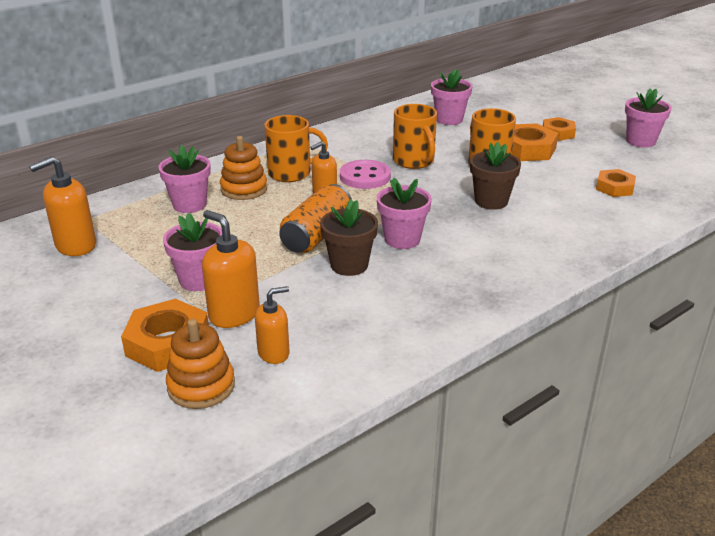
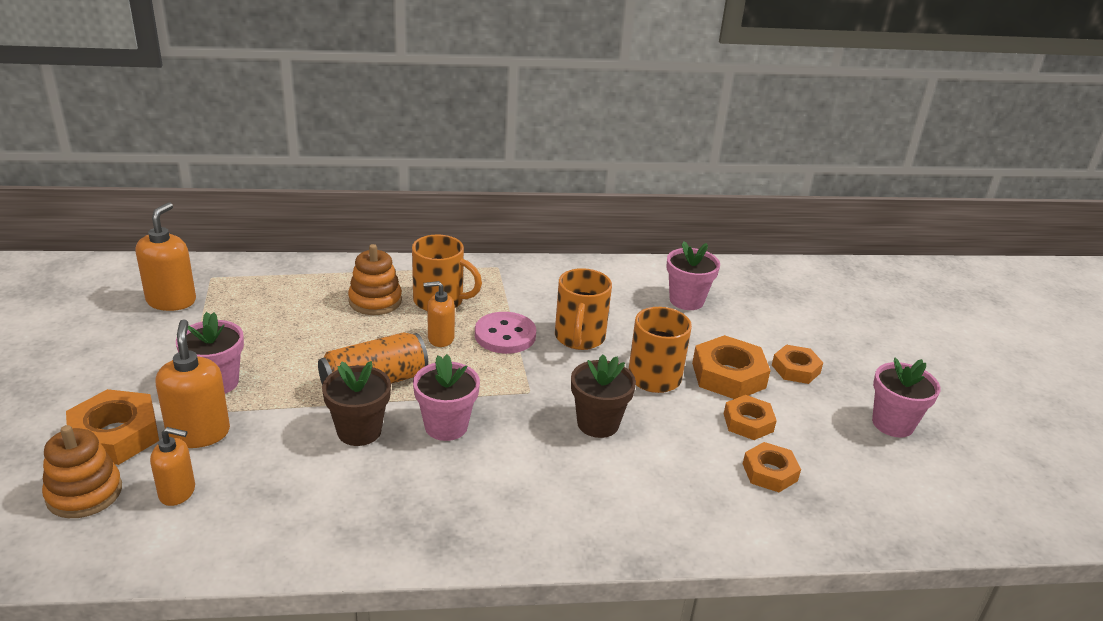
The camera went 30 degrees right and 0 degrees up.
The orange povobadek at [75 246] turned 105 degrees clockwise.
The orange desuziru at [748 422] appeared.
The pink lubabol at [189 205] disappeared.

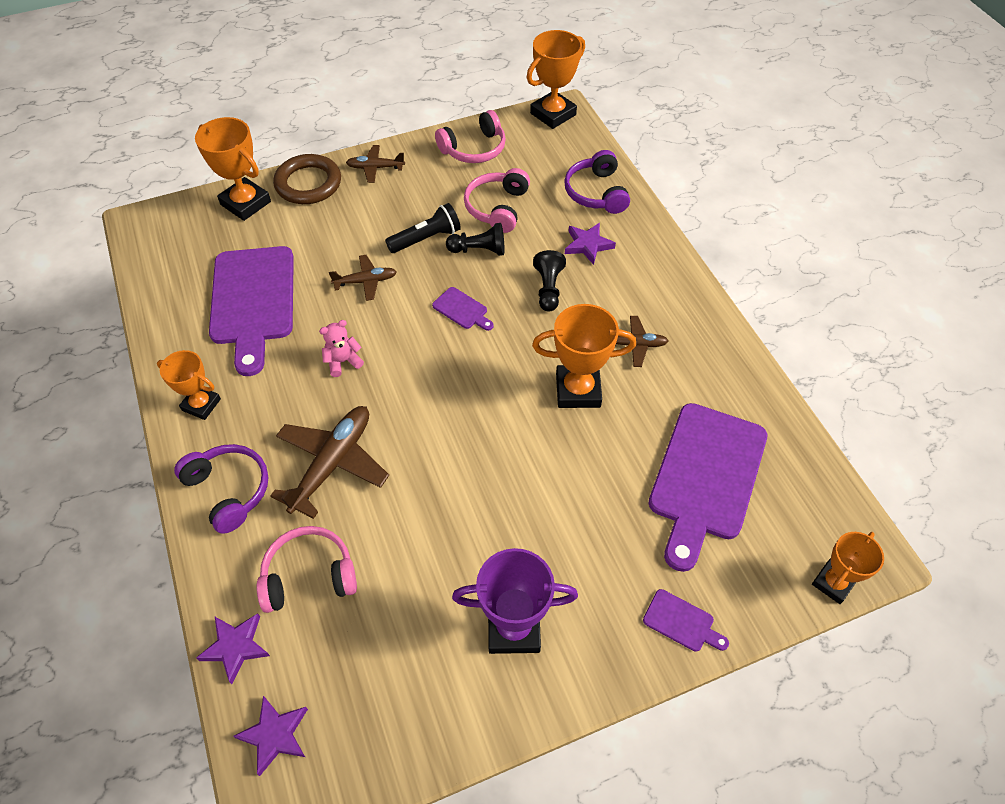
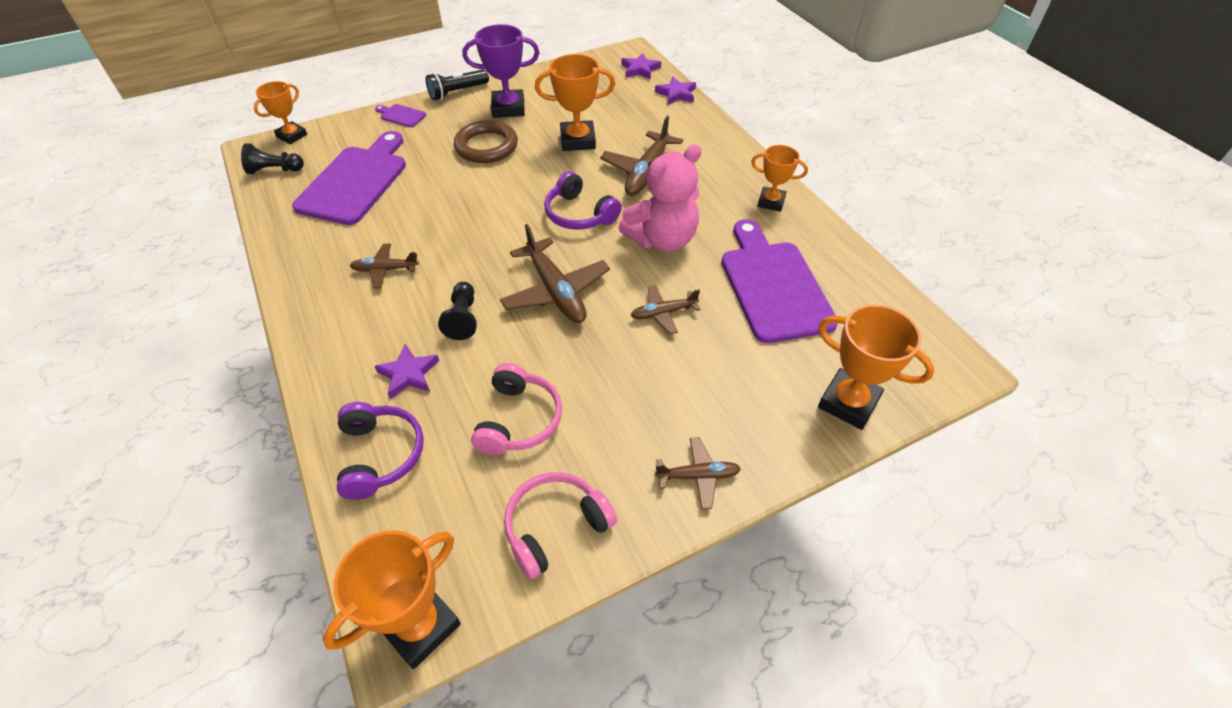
The camera went 175 degrees right and 5 degrees down.
The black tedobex moved from [479 250] to [275 170].
The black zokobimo moved from [426 239] to [457 92].
The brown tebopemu moved from [308 183] to [486 146].
The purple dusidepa at [462 309] was replaced by the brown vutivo at [555 291].
The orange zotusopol moved from [578 390] to [577 140].
The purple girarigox moved from [229 490] to [579 214].
The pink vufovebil at [343 361] changed to 2.16 times the size.
The pink girarigox at [309 575] disappeared.

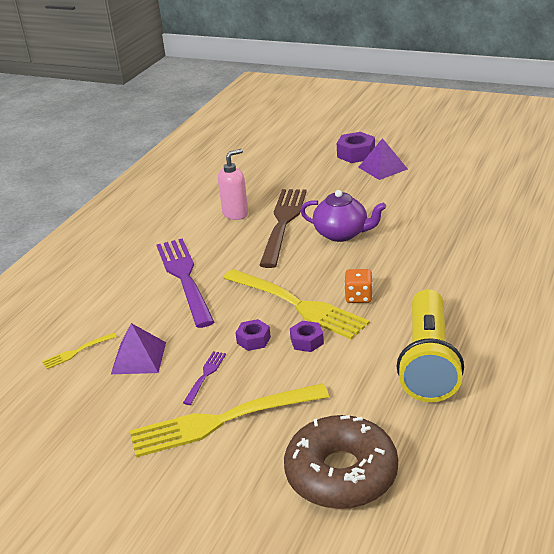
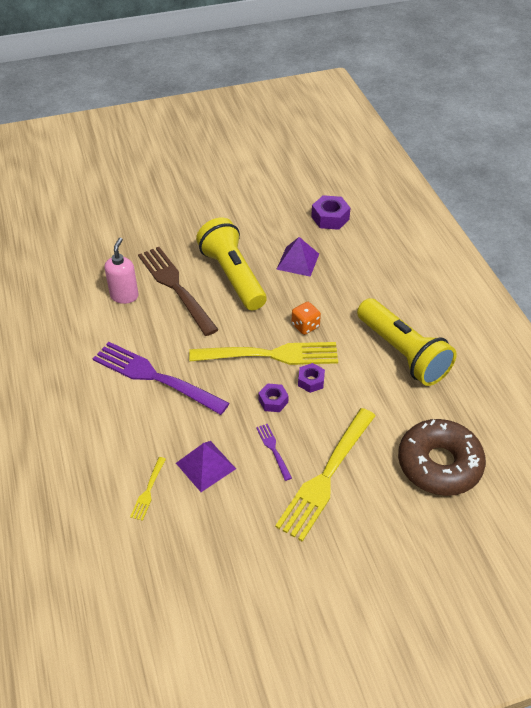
The camera went 45 degrees left and 15 degrees up.
The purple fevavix at [342 234] was replaced by the yellow zokobimo at [232 276].
The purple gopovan moved from [382 168] to [298 261].
The purple desuziru moved from [356 154] to [330 218].

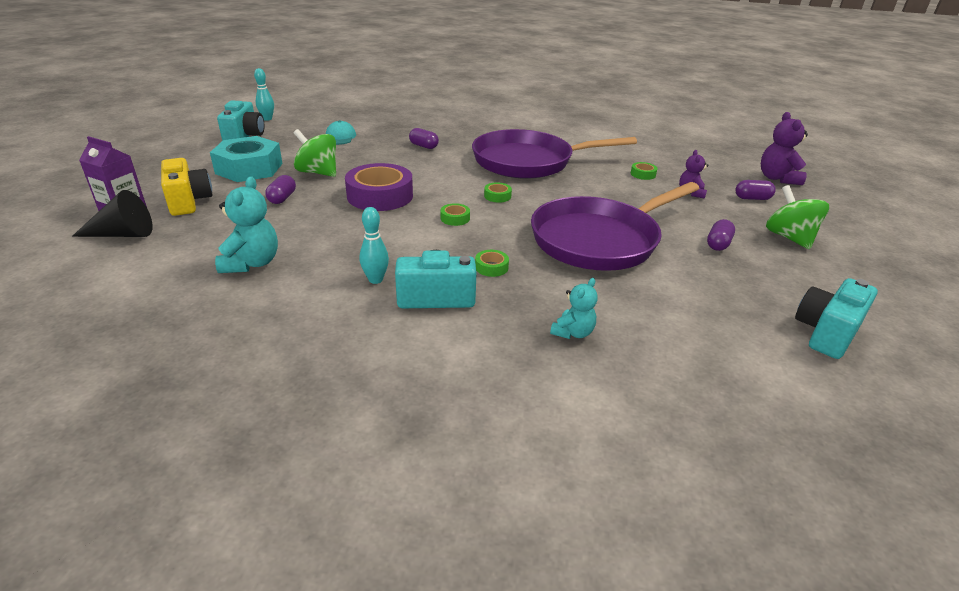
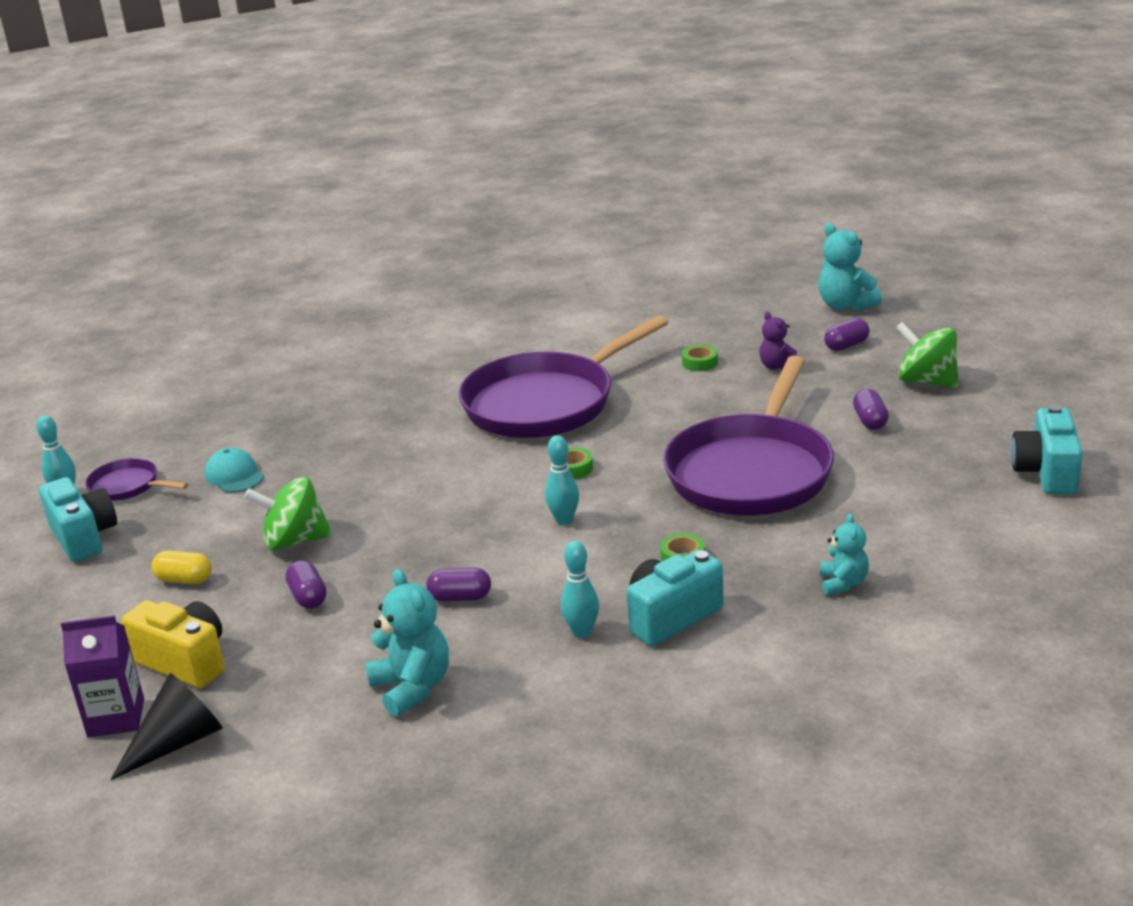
The camera went 30 degrees left and 5 degrees down.
The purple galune at [128 486] appeared.
The turquoise desuziru at [249 168] was replaced by the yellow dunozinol at [184 580].
The purple dunozinol moved from [423 146] to [460 597].
The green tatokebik at [455 218] was replaced by the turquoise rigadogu at [564 520].
The purple vufovebil at [777 178] became the turquoise vufovebil at [845 305].
The purple tatokebik at [380 196] disappeared.

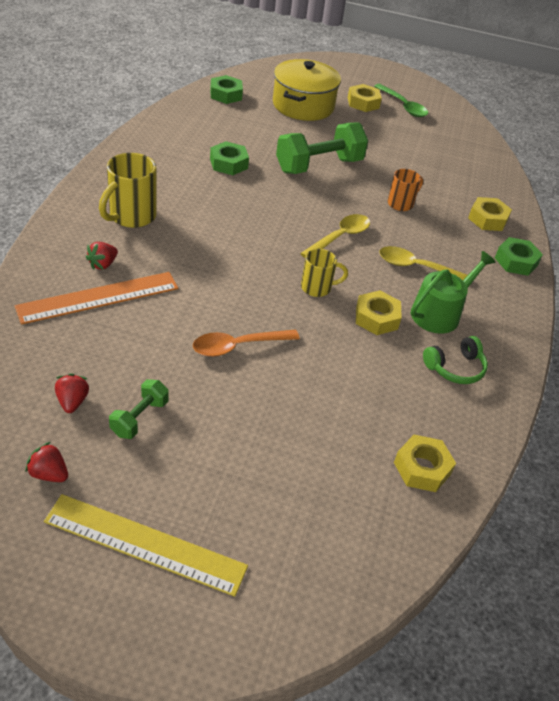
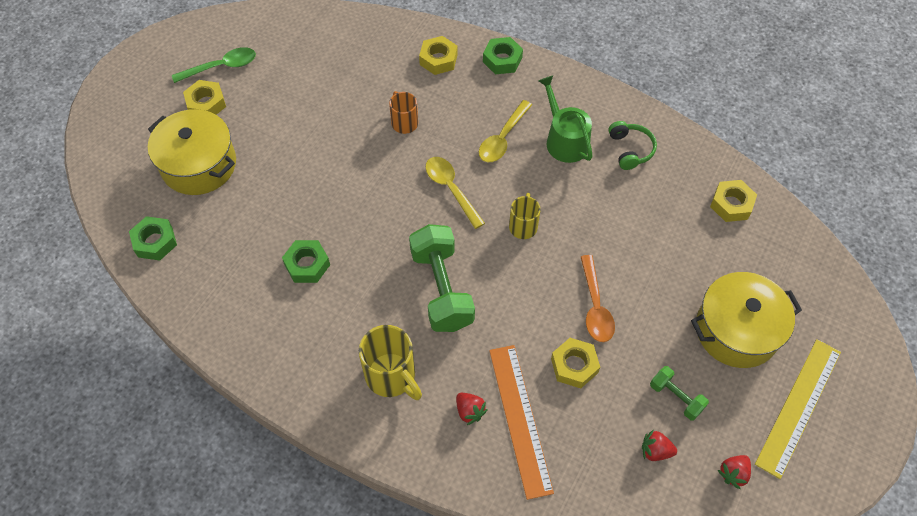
The camera went 70 degrees left and 15 degrees up.
The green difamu moved from [319 165] to [441 289].
The yellow desuziru moved from [376 318] to [574 365].
The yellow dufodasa at [736 330] appeared.

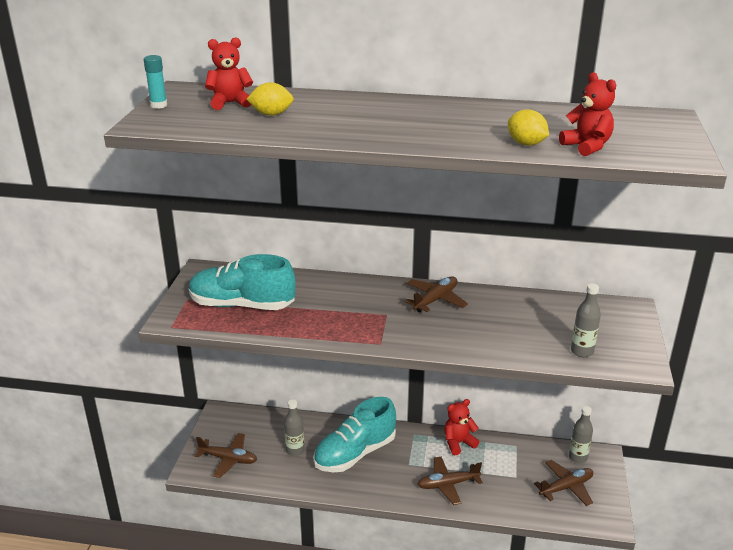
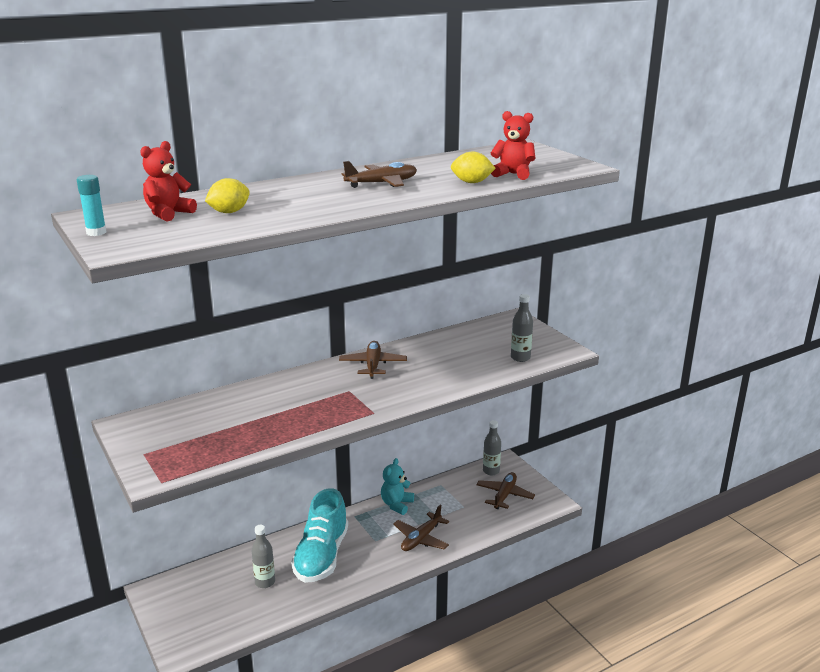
The camera went 40 degrees left and 5 degrees down.
The brown vutivo moved from [228 459] to [382 183].
The red vufovebil at [458 443] became the turquoise vufovebil at [396 504].
The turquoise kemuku at [242 305] disappeared.

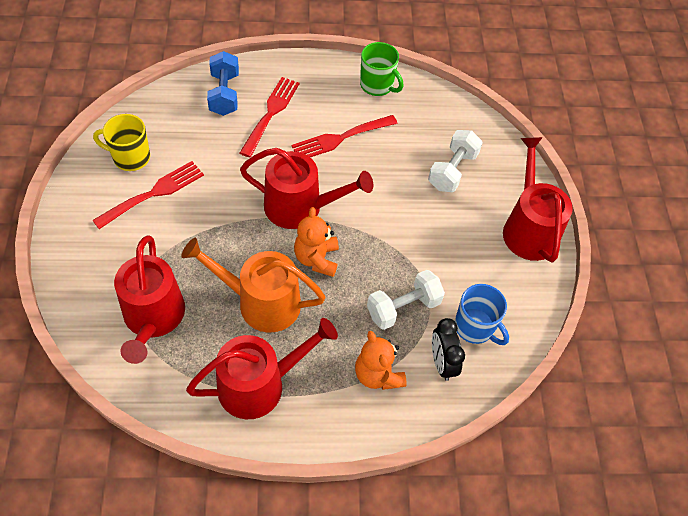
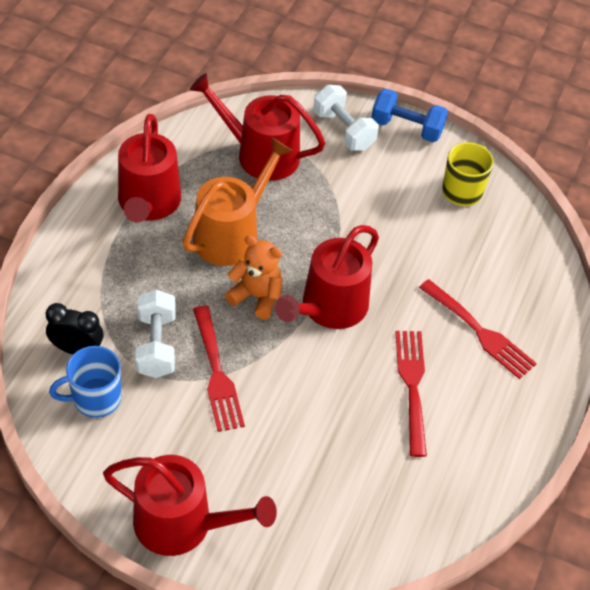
The camera went 115 degrees right and 5 degrees down.
The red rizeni moved from [154 193] to [217 373].
The white difamu moved from [452 171] to [343 130].
The blue difamu moved from [224 94] to [406 128].
The orange vufovebil at [377 374] disappeared.
The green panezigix at [377 85] disappeared.

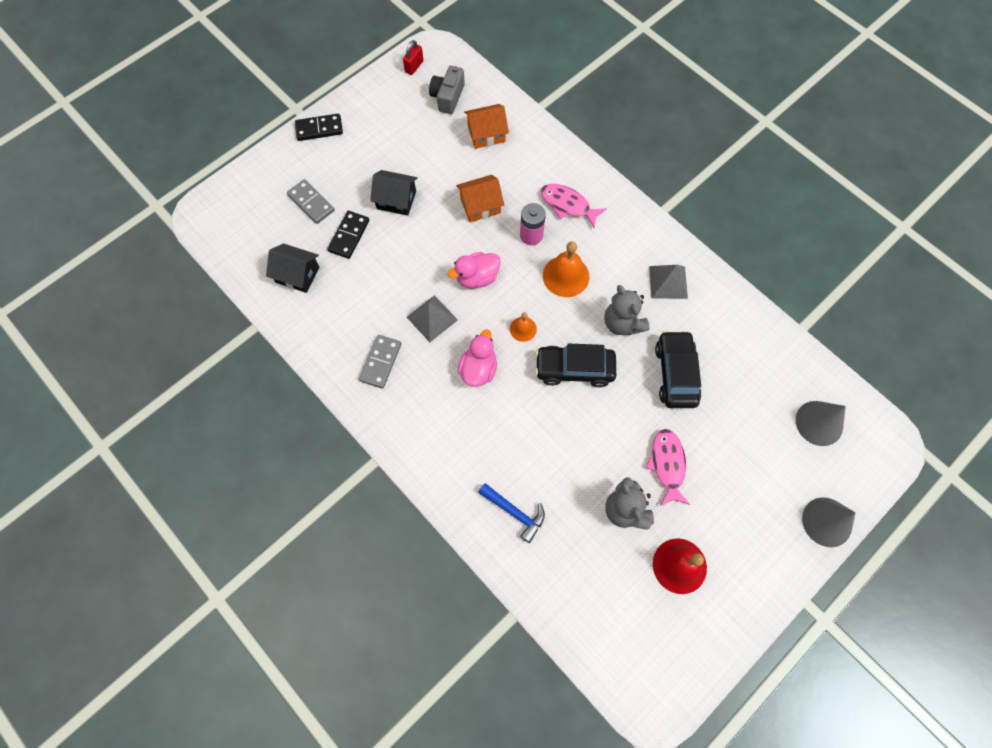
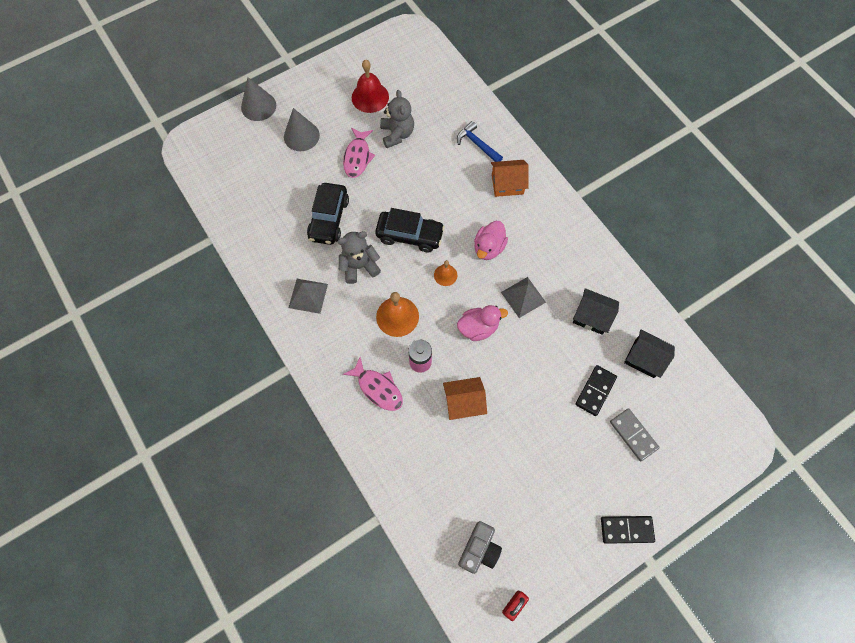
The camera went 170 degrees left and 0 degrees up.
The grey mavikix moved from [819 423] to [301 136].
The grey vufovebil at [622 323] turned 90 degrees counterclockwise.
The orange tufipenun moved from [486 134] to [507 184].
The black tufipenun moved from [396 200] to [591 316].
The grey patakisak at [380 362] disappeared.

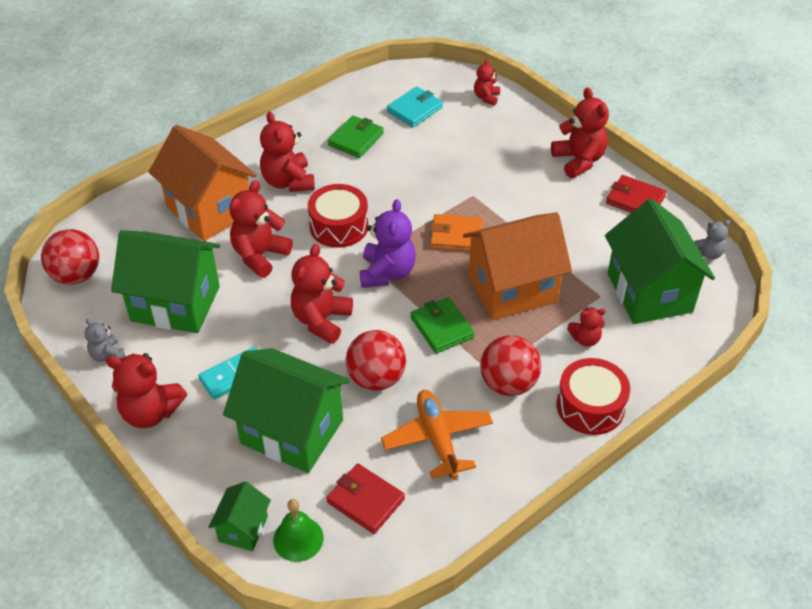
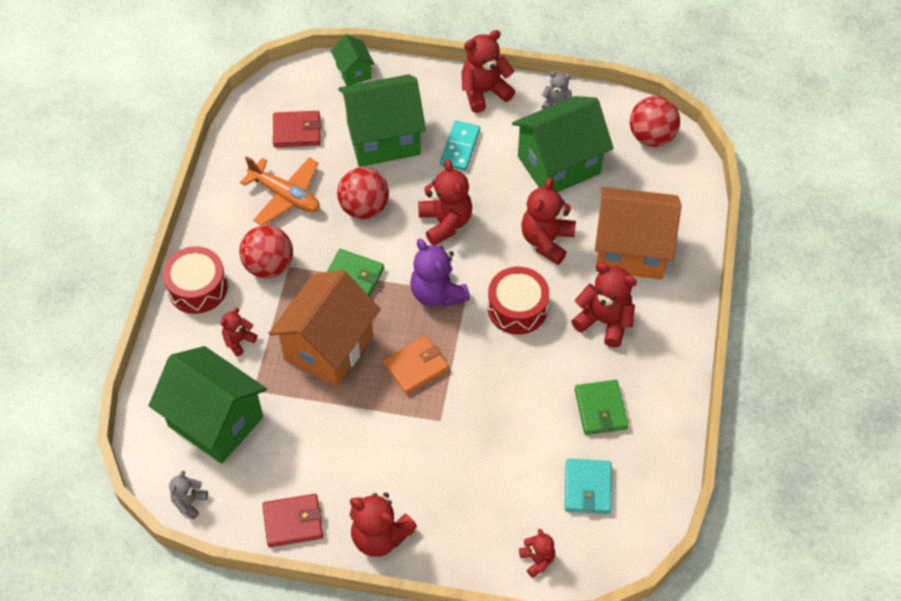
The camera went 140 degrees right and 10 degrees up.
The red vufovebil at [260 255] turned 150 degrees counterclockwise.
The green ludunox at [298 539] disappeared.

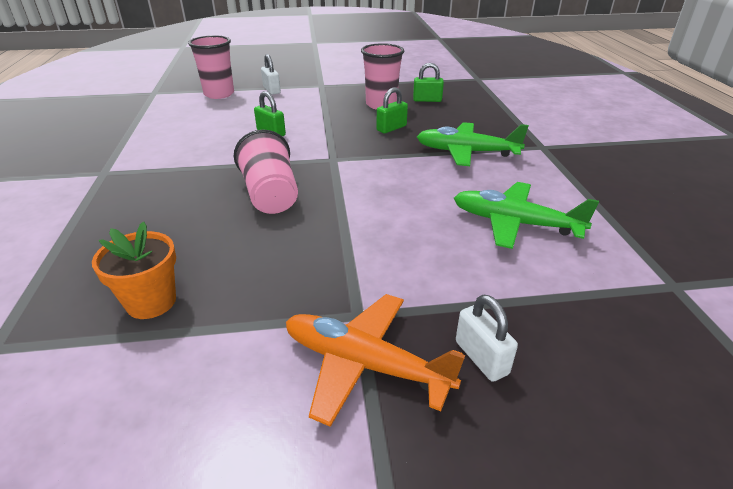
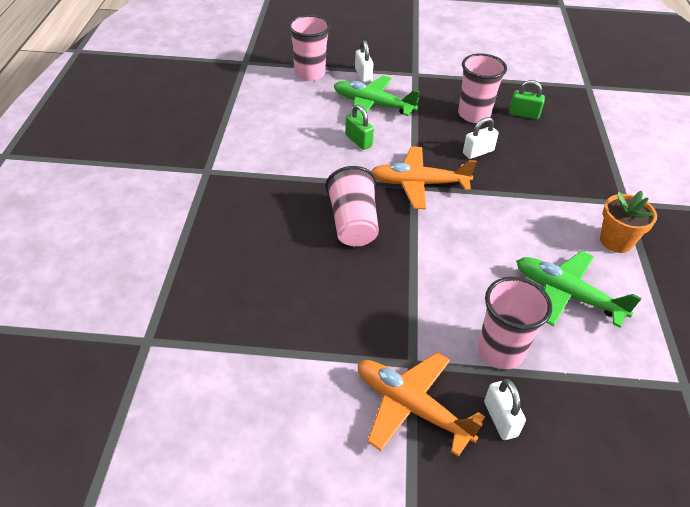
The camera went 10 degrees right and 10 degrees up.
The green vutivo moved from [466 152] to [372 105].
The orange vutivo at [418 184] appeared.
The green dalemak at [391 128] became the white dalemak at [478 152].
The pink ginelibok at [500 351] appeared.
The orange lubabol moved from [151 302] to [616 241].

